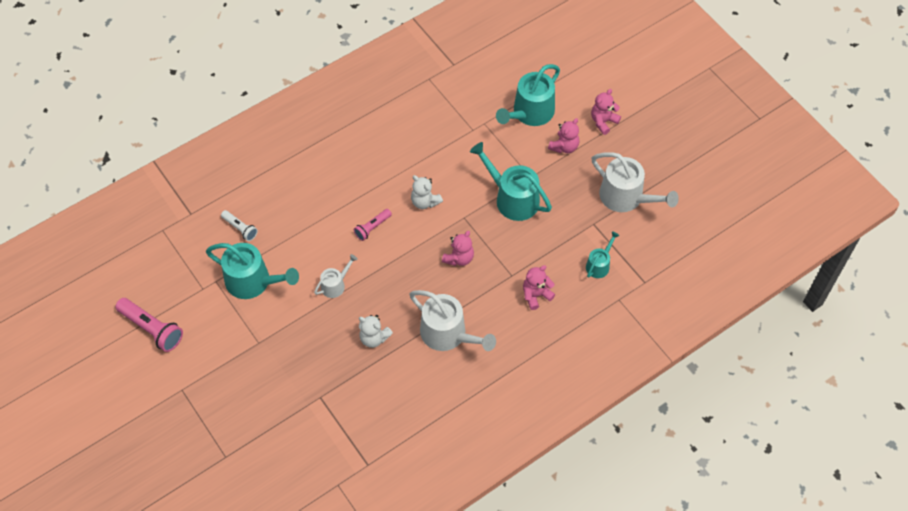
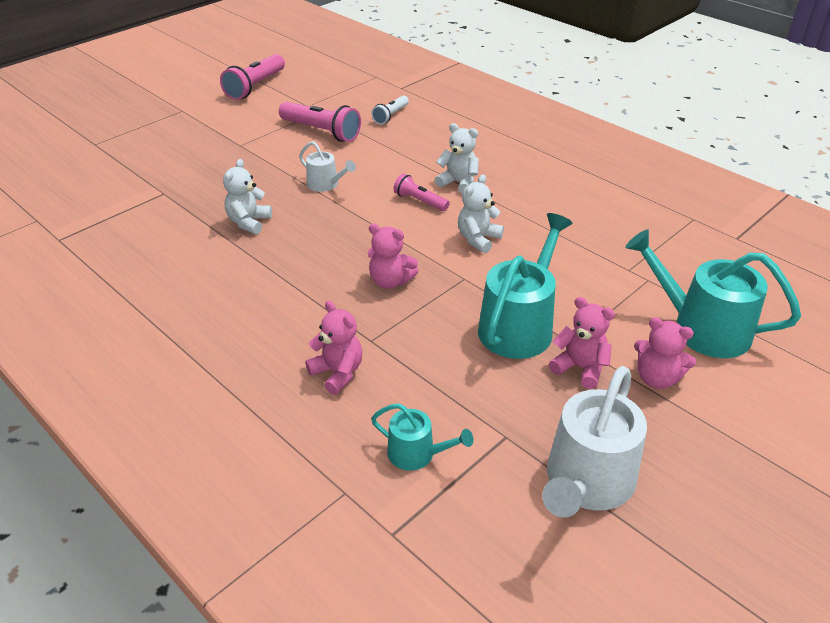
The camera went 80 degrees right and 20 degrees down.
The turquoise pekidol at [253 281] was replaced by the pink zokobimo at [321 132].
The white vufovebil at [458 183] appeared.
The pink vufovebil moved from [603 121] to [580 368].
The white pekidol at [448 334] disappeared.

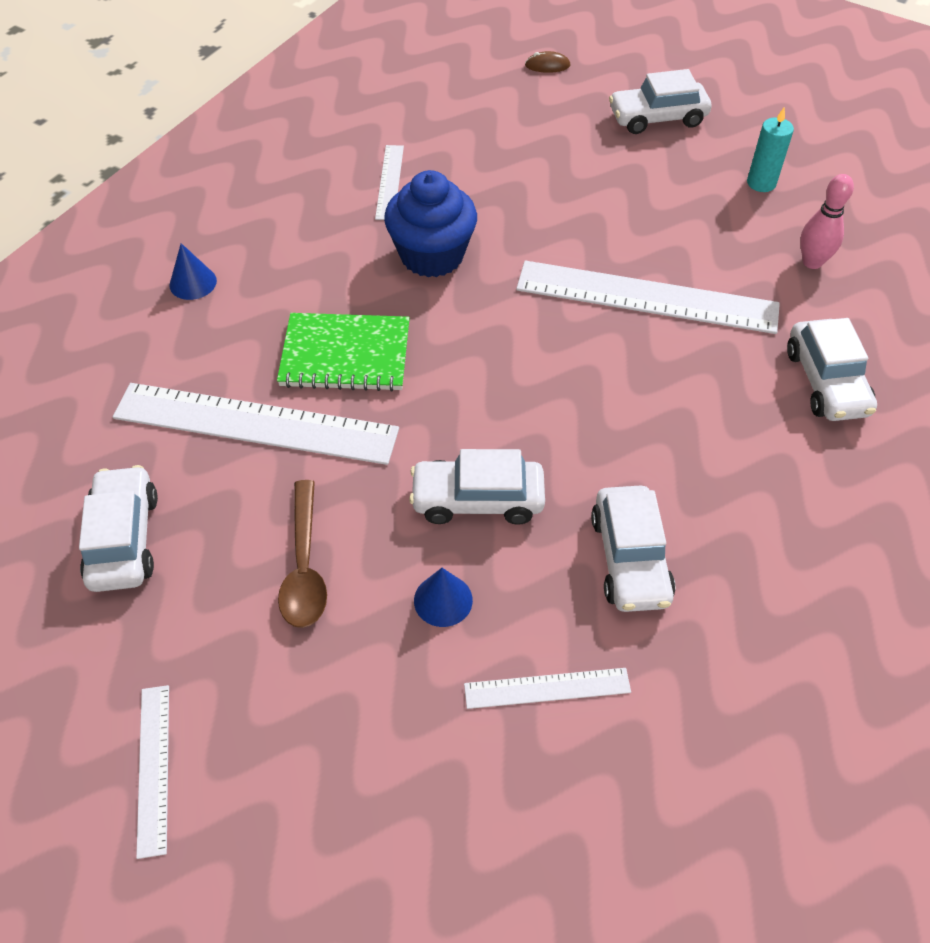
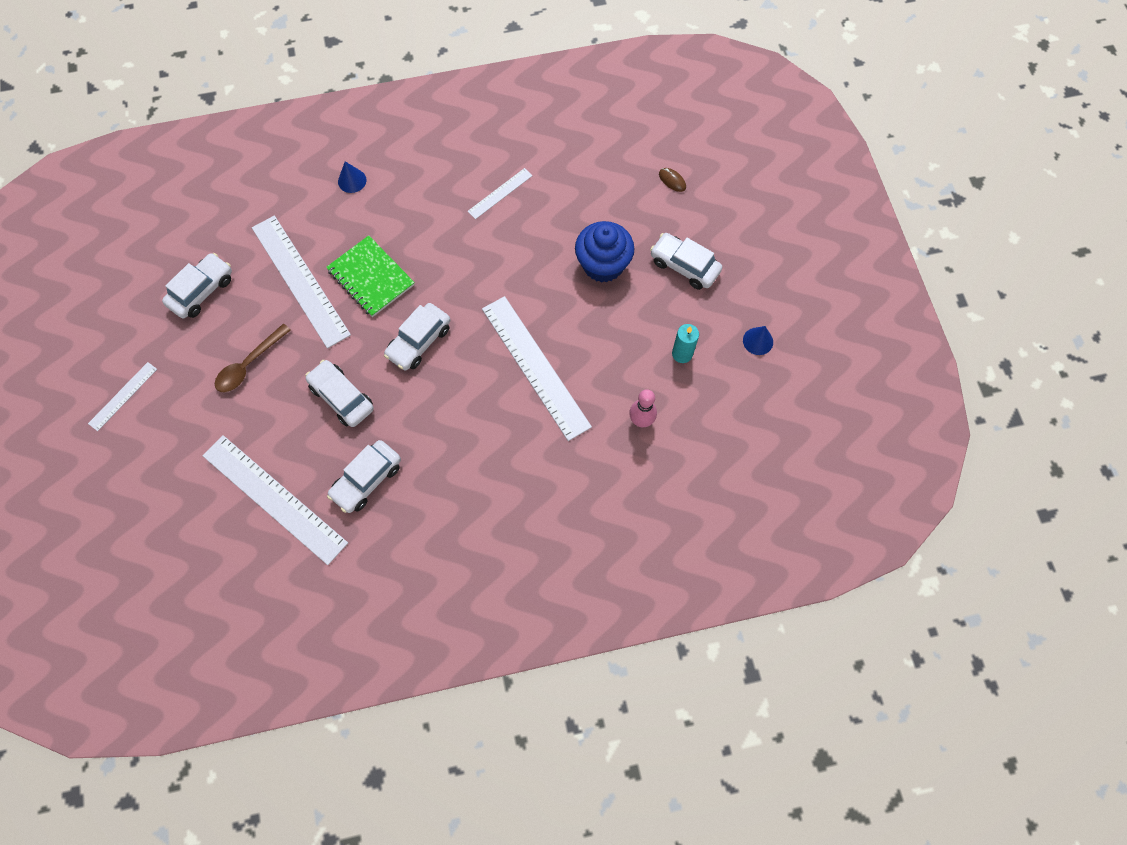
The camera went 45 degrees right and 15 degrees up.
The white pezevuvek at [547 688] changed to 2.06 times the size.
The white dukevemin moved from [826 382] to [419 341].
The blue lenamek moved from [432 255] to [603 265].
The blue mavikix moved from [443 600] to [758 341].

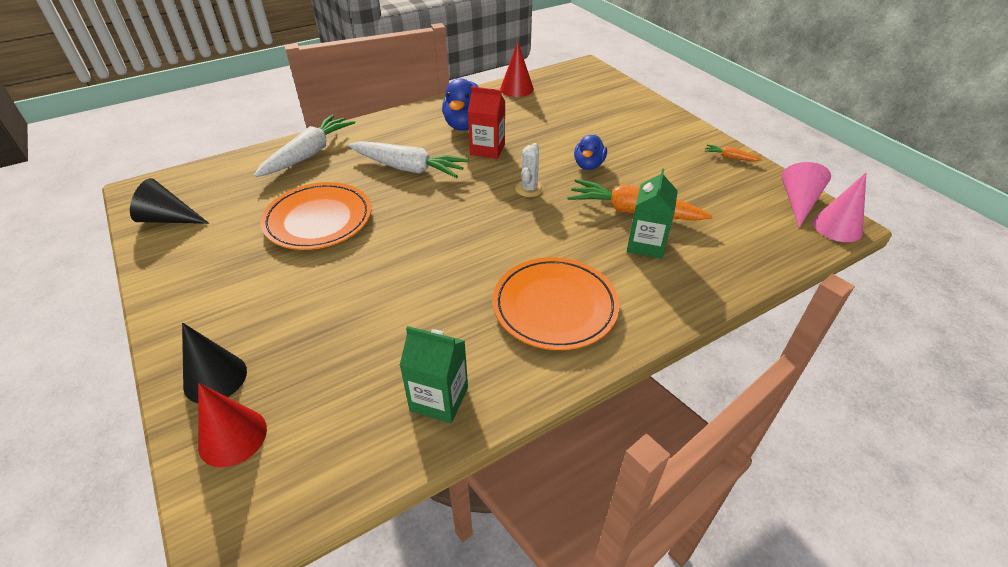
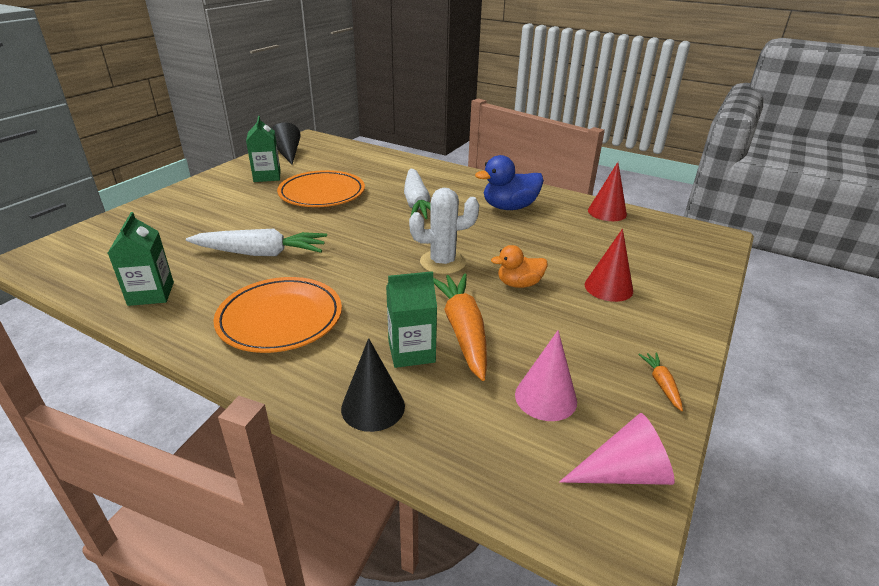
The camera went 60 degrees right and 10 degrees down.
The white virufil moved from [309 154] to [261 253].
The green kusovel at [267 176] appeared.
The black mavikix moved from [215 378] to [373 407].
The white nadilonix at [529 189] changed to 1.55 times the size.
The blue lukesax at [588 165] became the orange lukesax at [519 284].
The pink mavikix moved from [837 227] to [545 397].
The red mavikix moved from [232 437] to [608 287].
The red kusovel at [487 149] disappeared.

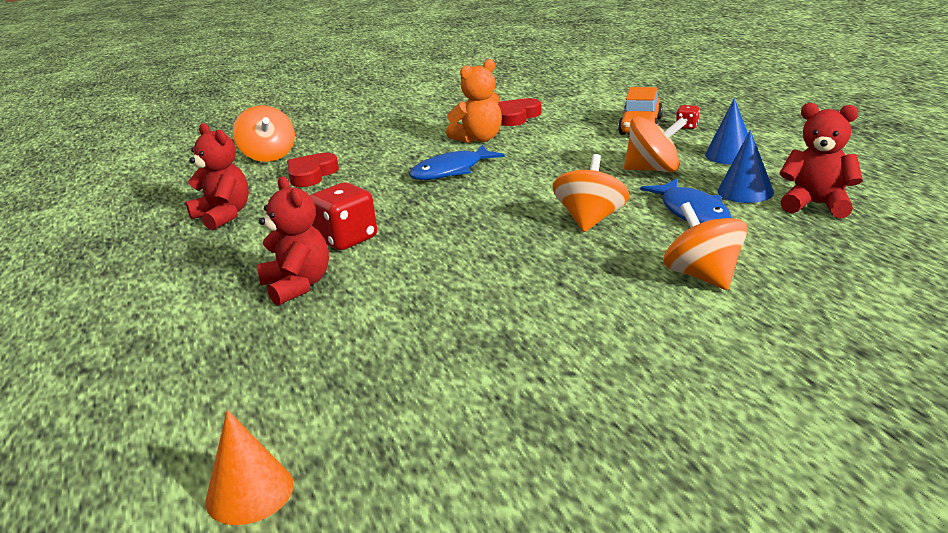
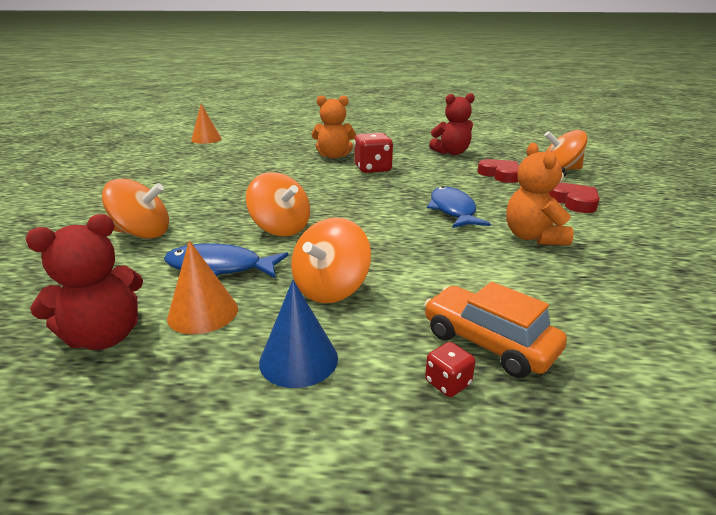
The camera went 115 degrees right and 0 degrees up.
The blue mavikix at [745 191] became the orange mavikix at [203 313].
The red vufovebil at [298 286] became the orange vufovebil at [334 156].
The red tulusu moved from [517 116] to [573 202].

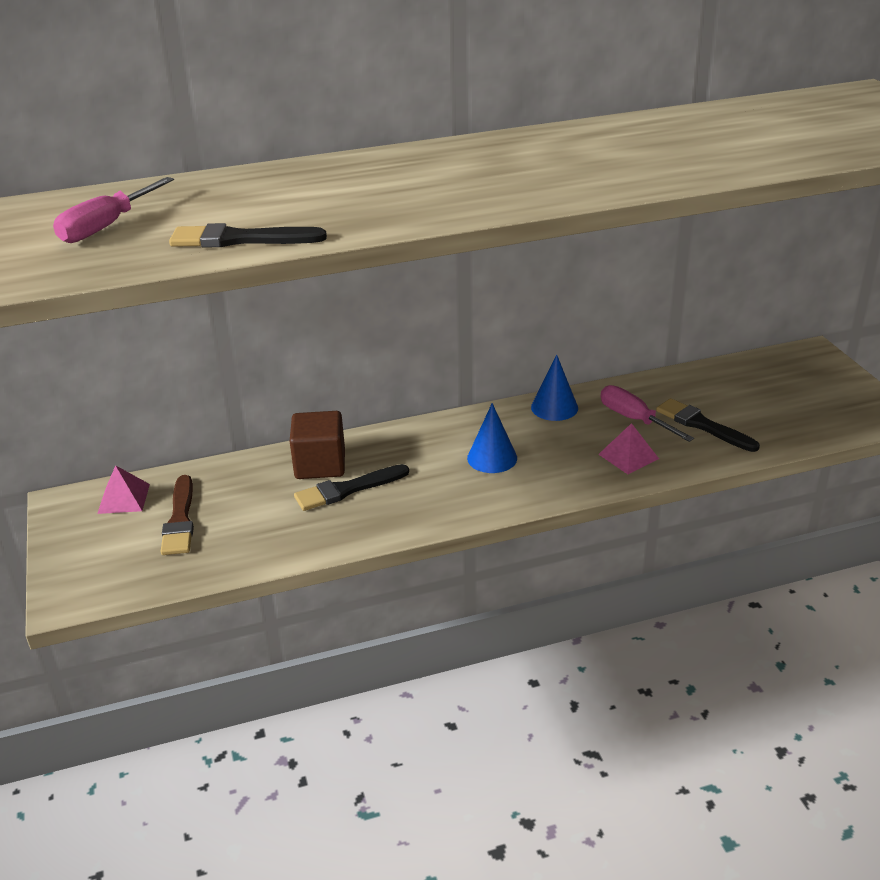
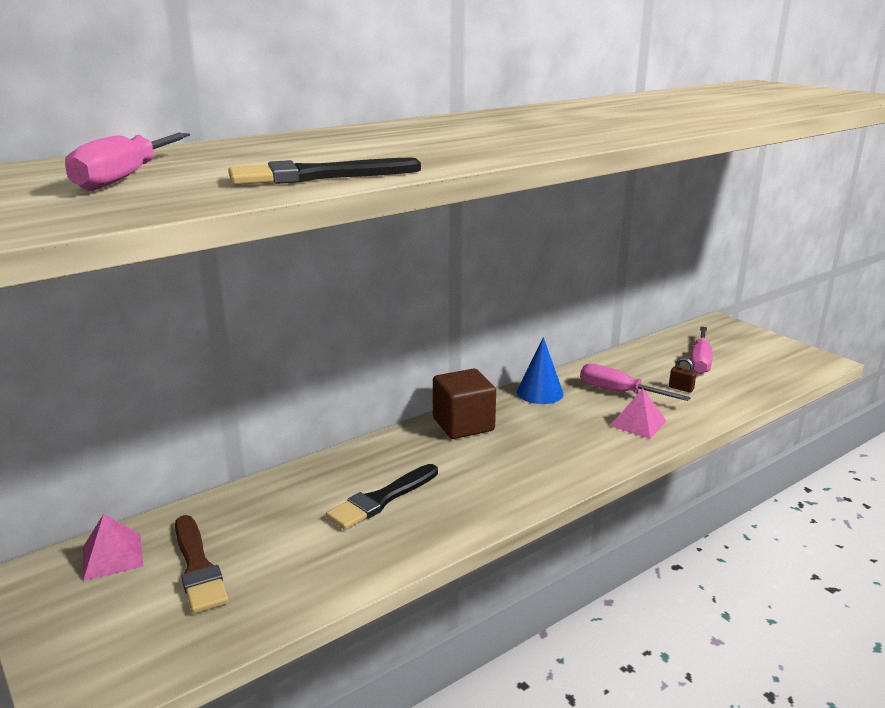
The camera went 20 degrees left and 10 degrees down.
The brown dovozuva moved from [320 464] to [463 424].
The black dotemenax at [702 425] was replaced by the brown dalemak at [681 388].
The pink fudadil at [700 361] appeared.
The blue mavikix at [492 458] disappeared.

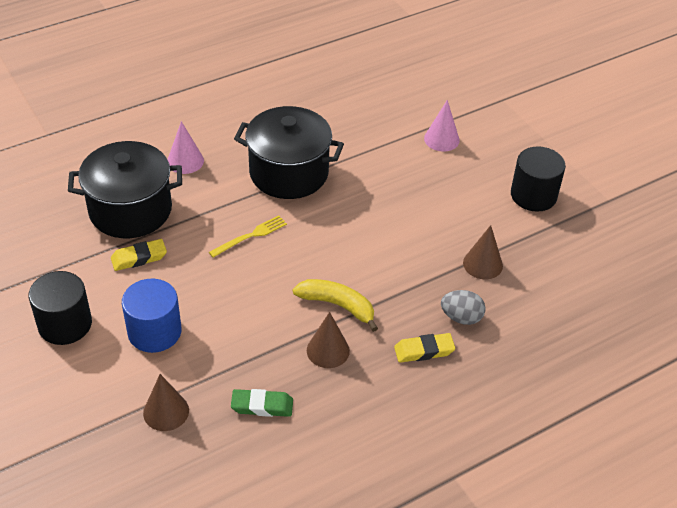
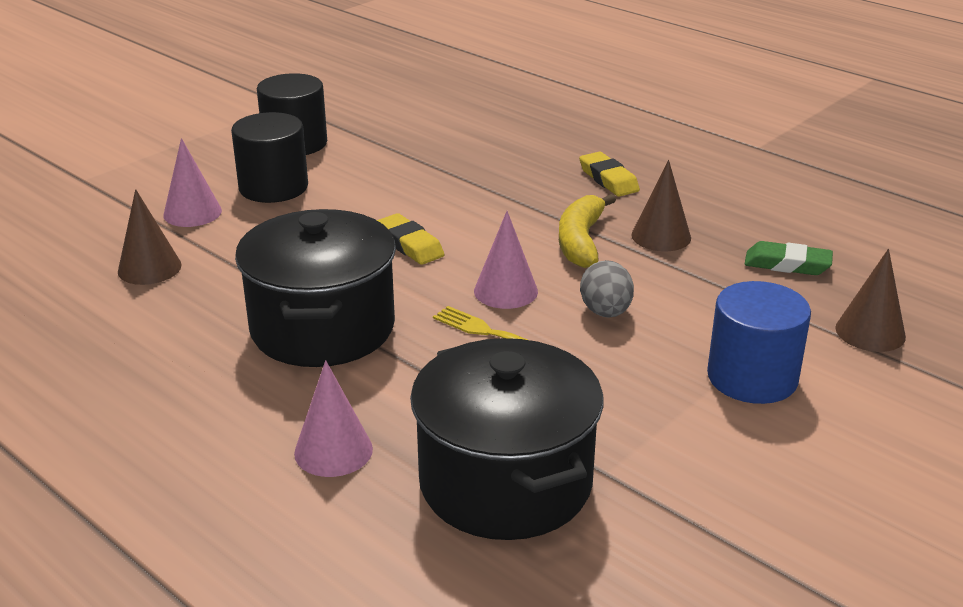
The camera went 105 degrees left and 15 degrees down.
The brown mavikix moved from [482 264] to [149 268].
The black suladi moved from [65 324] to [273 187].
The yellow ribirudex moved from [139 258] to [409 245].
The pink mavikix at [505 291] appeared.
The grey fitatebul moved from [461 317] to [605 312].
The green ribirudex at [262 406] turned 60 degrees counterclockwise.

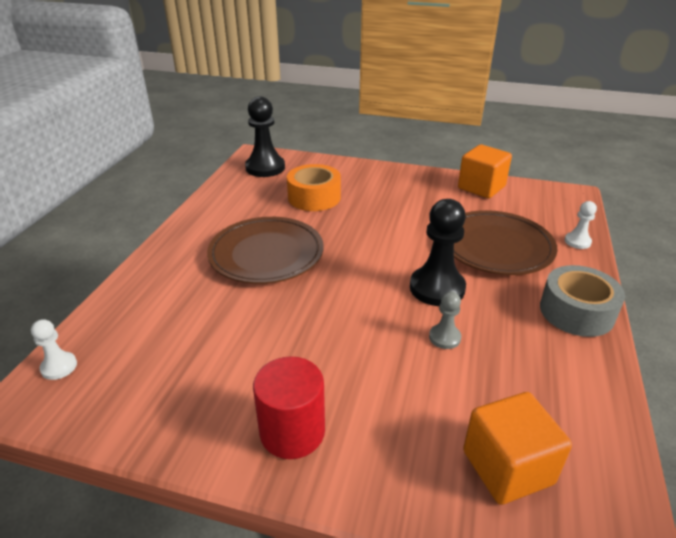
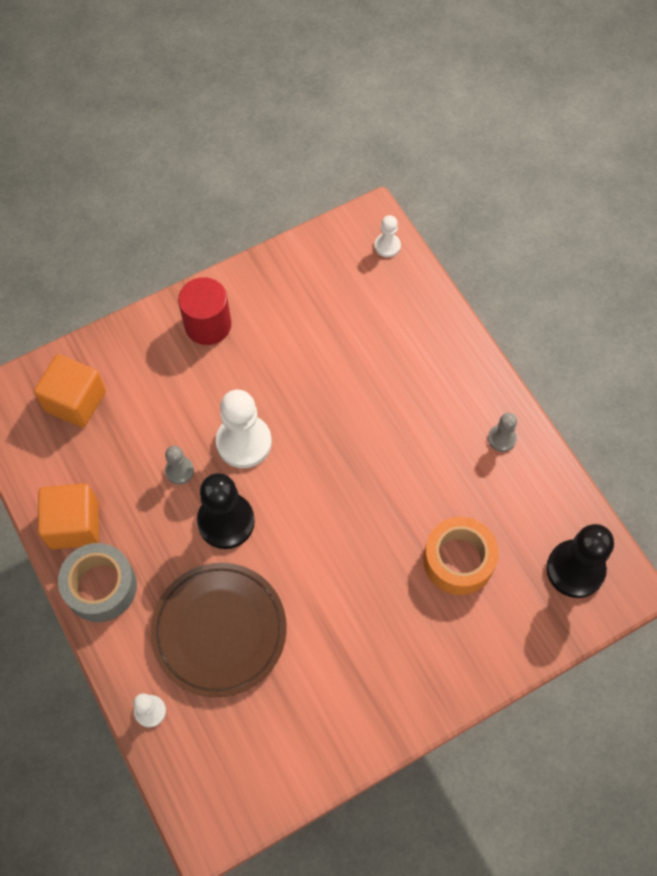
The camera went 135 degrees right and 30 degrees up.
The orange dovozuva moved from [481 187] to [74 525].
The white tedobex at [244 442] appeared.
The grey tedobex at [501 439] appeared.
The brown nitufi at [266 254] disappeared.

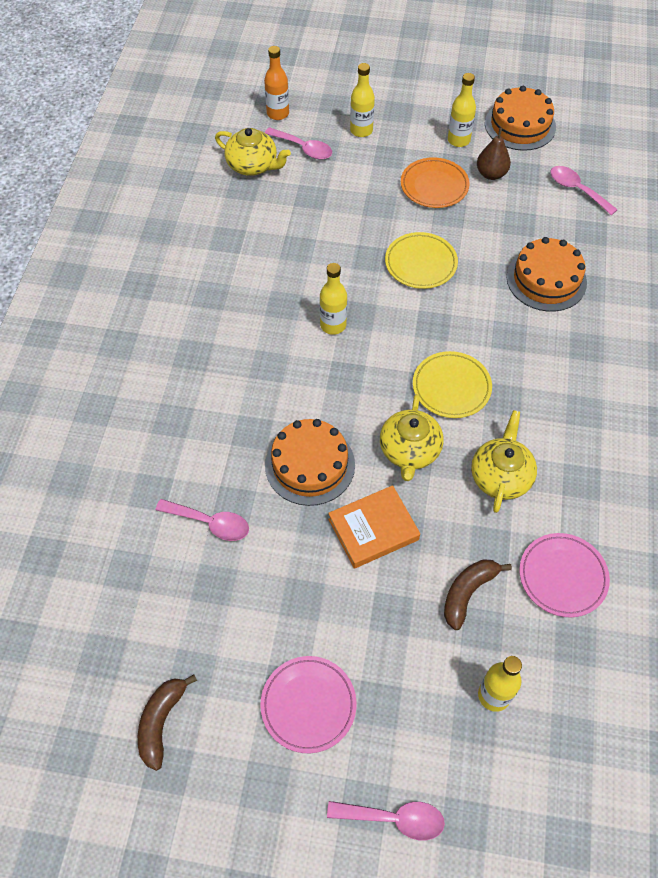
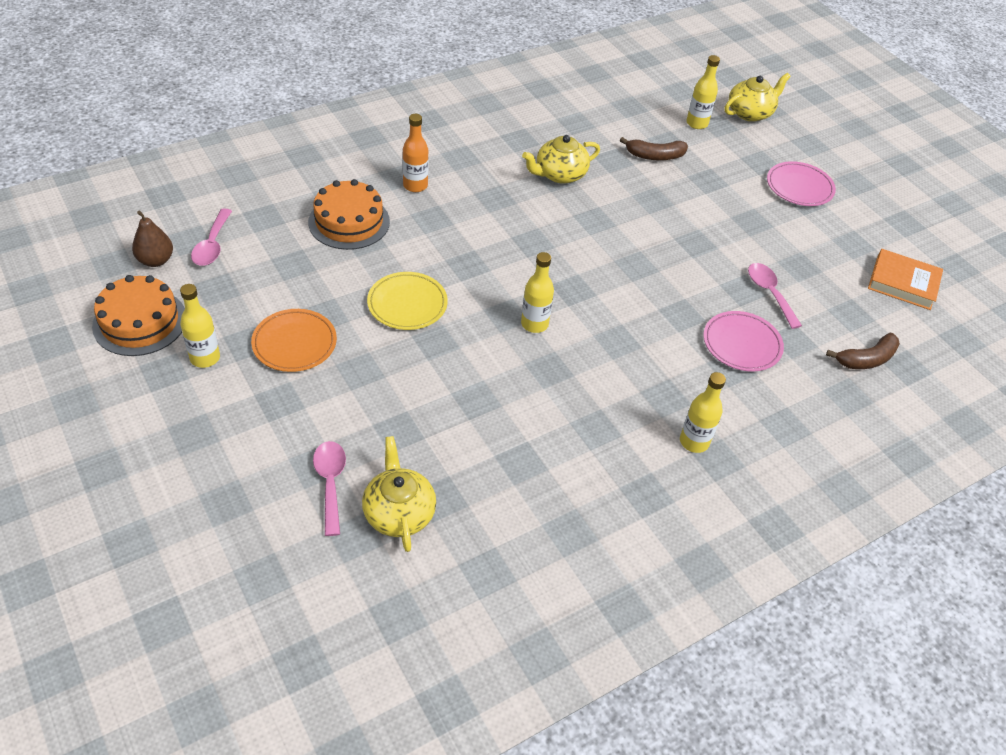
The camera went 135 degrees left and 10 degrees down.
The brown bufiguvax moved from [491 174] to [156 260].
The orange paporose moved from [278 113] to [415 185].
The yellow paporose moved from [361 130] to [694 442].
The pink nitufi moved from [562 576] to [741 344].
The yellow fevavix moved from [409 451] to [750 113].
The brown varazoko moved from [161 722] to [866 359].
The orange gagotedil moved from [373 529] to [903 283].
The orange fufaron at [310 465] disappeared.
The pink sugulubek at [393 818] disappeared.
The yellow nitufi at [451 387] disappeared.

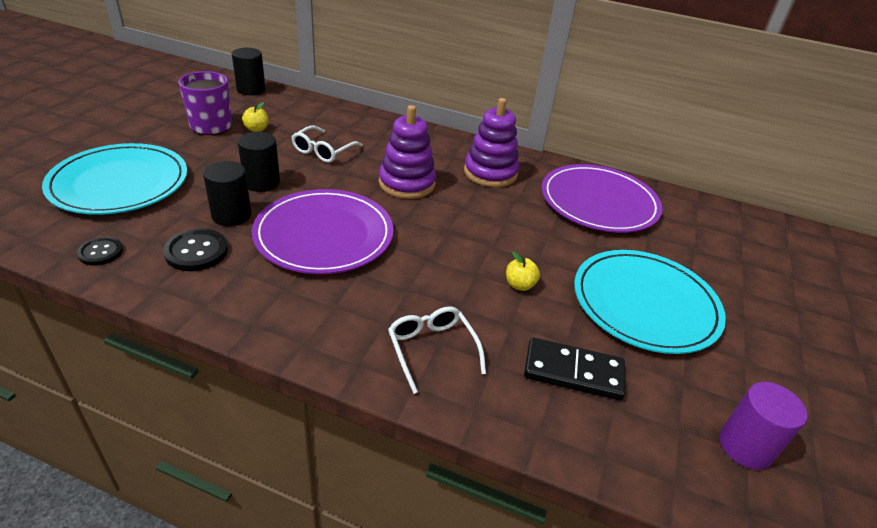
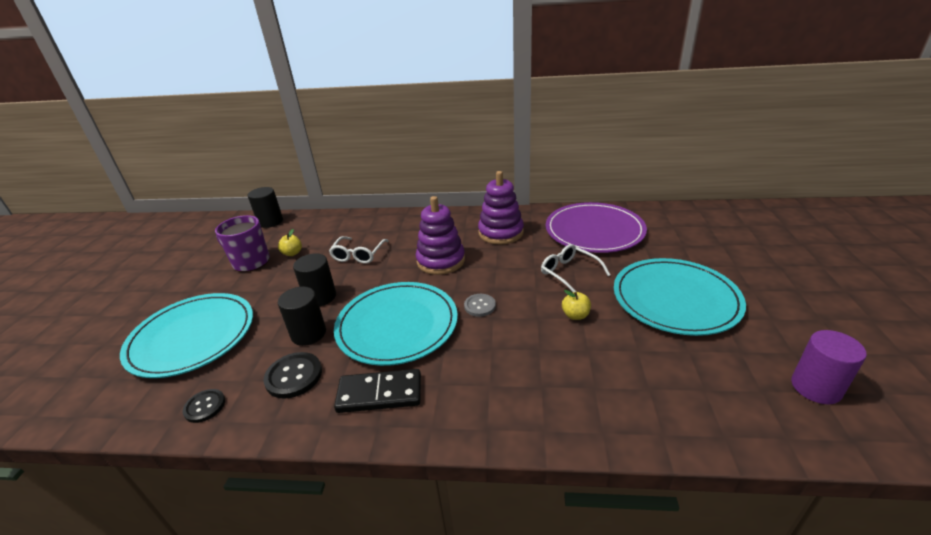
The camera went 10 degrees left and 5 degrees down.
The purple nitufi at [324 235] became the turquoise nitufi at [397 325].
The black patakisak moved from [573 372] to [380 393].
The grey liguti at [480 306] appeared.
The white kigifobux moved from [432 350] to [569 273].

